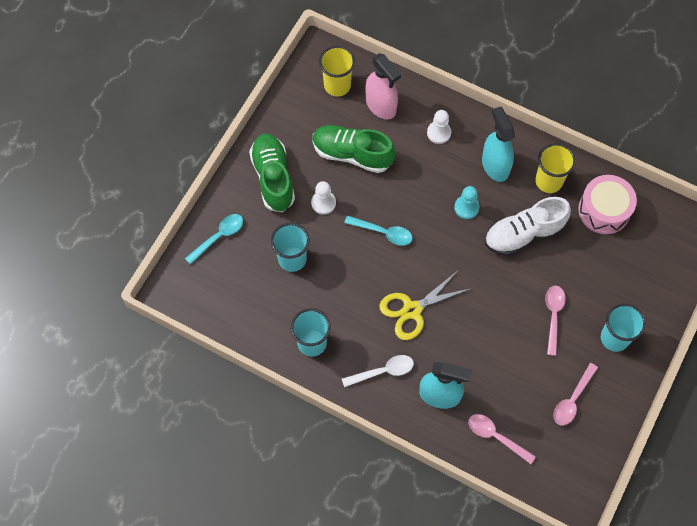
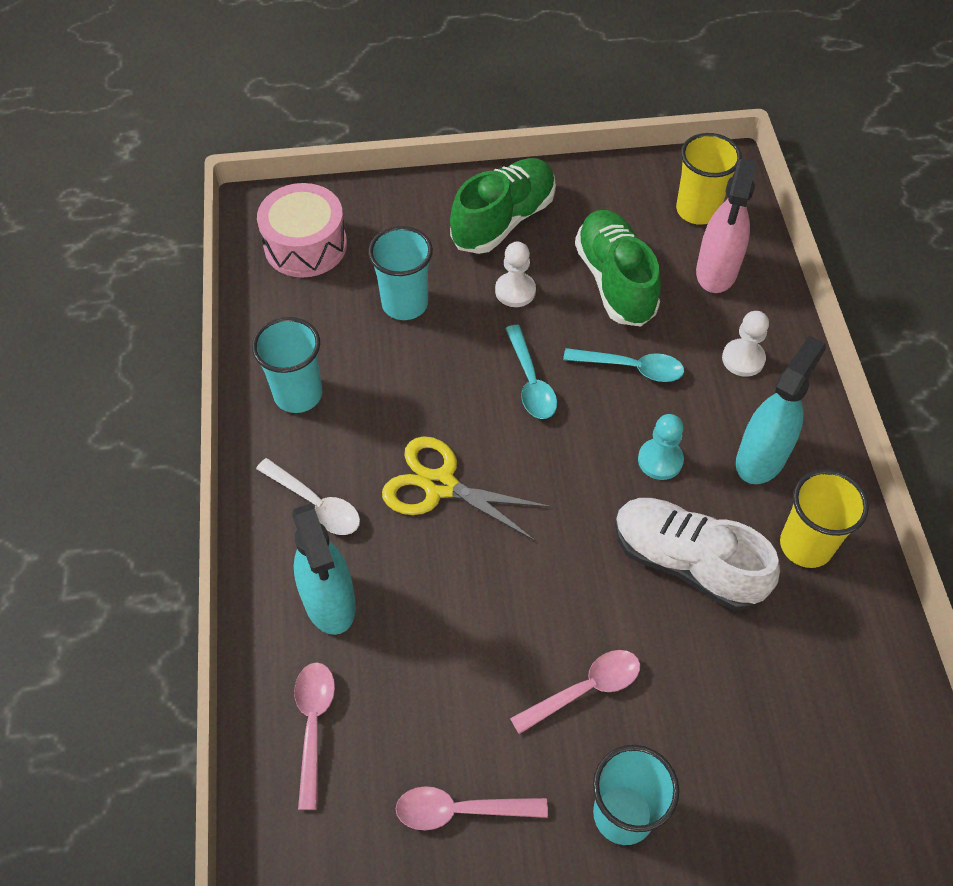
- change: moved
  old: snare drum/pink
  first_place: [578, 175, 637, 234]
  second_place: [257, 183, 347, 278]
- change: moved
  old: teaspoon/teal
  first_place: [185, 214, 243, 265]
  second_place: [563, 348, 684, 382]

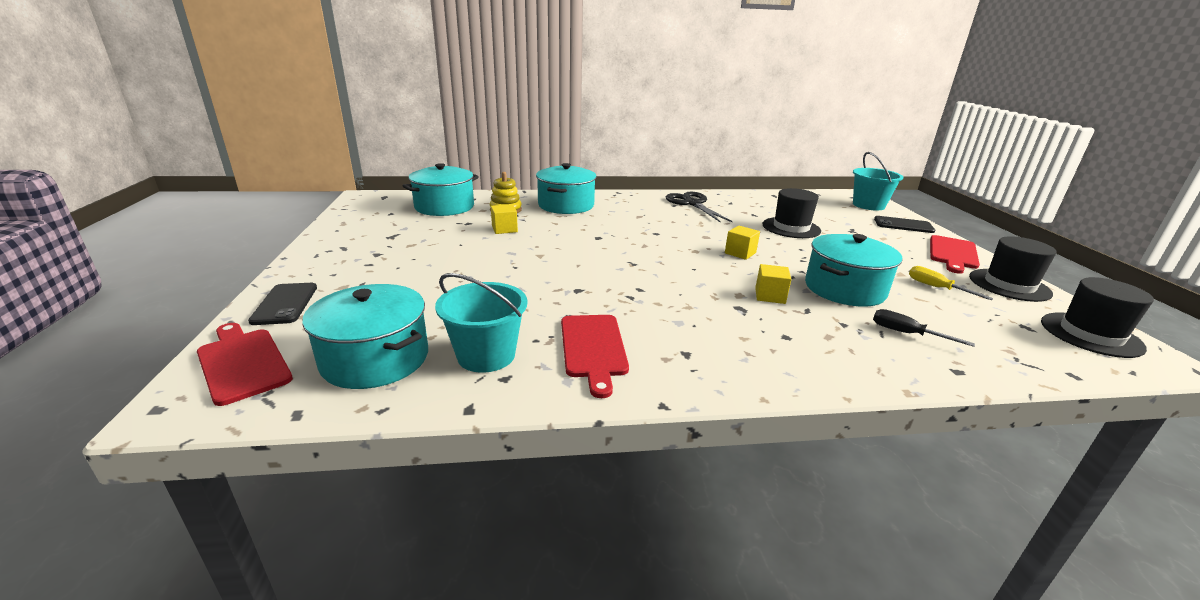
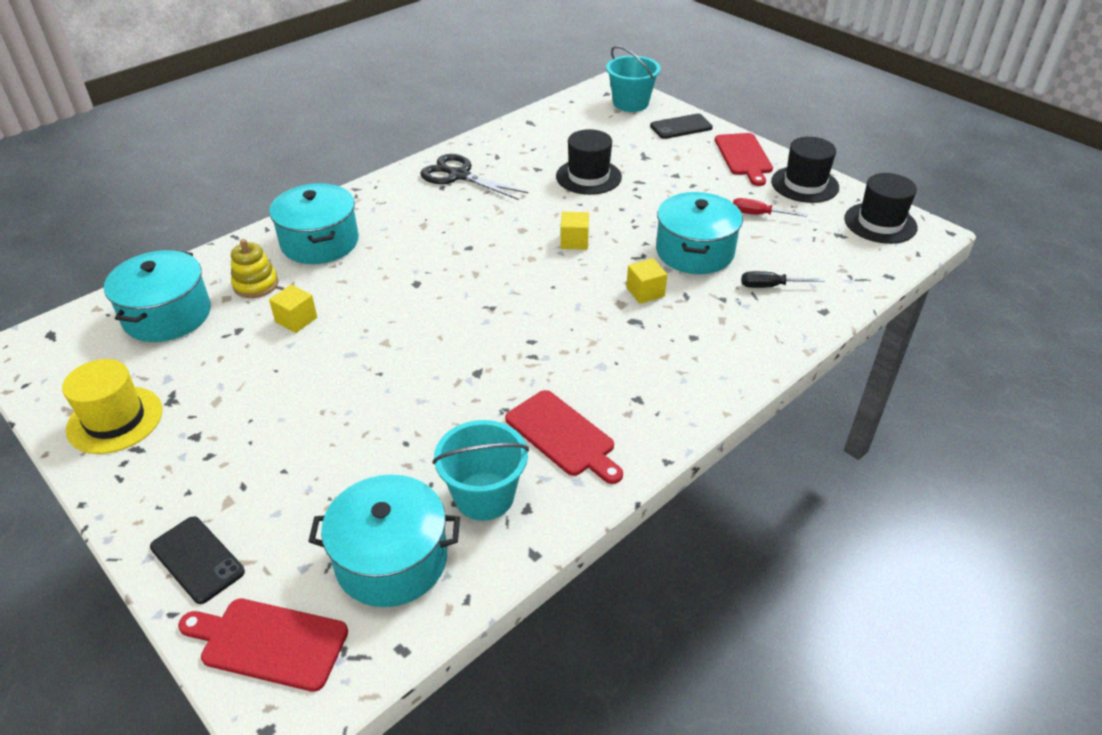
- change: added
  new: tall hat/golden
  second_place: [62, 359, 163, 454]
- change: recoloured
  old: hand screwdriver/golden
  new: hand screwdriver/crimson
  first_place: [909, 266, 994, 300]
  second_place: [733, 198, 807, 217]

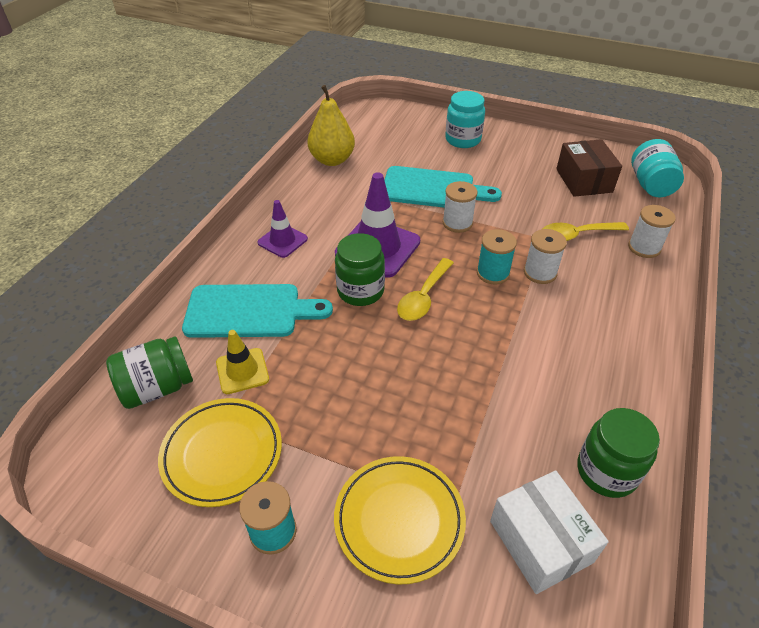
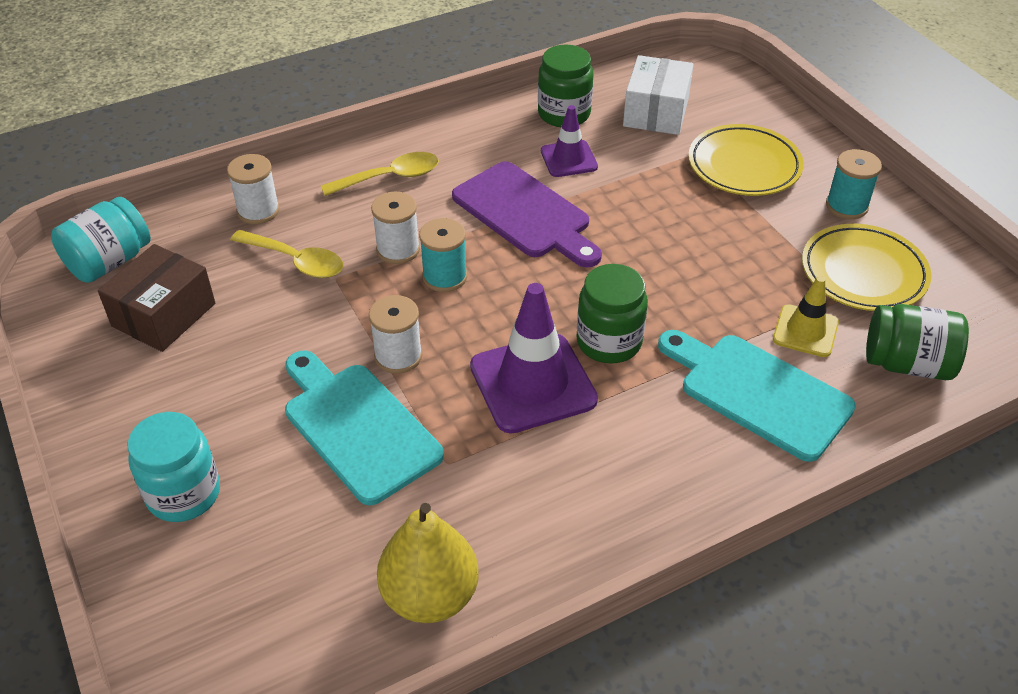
- change: moved
  old: teaspoon/golden
  first_place: [397, 258, 454, 321]
  second_place: [321, 152, 439, 196]
- change: added
  new: bread board/purple
  second_place: [452, 161, 602, 268]
- change: moved
  old: safety cone/purple
  first_place: [258, 200, 308, 258]
  second_place: [541, 105, 598, 177]

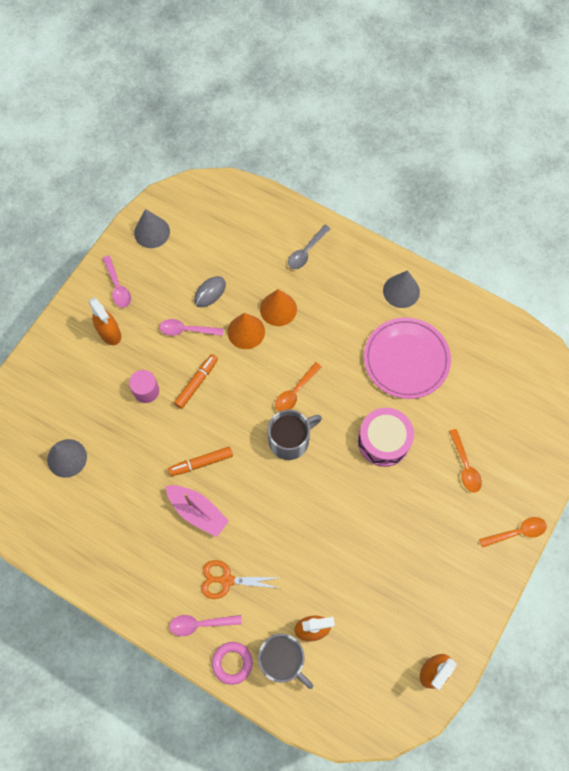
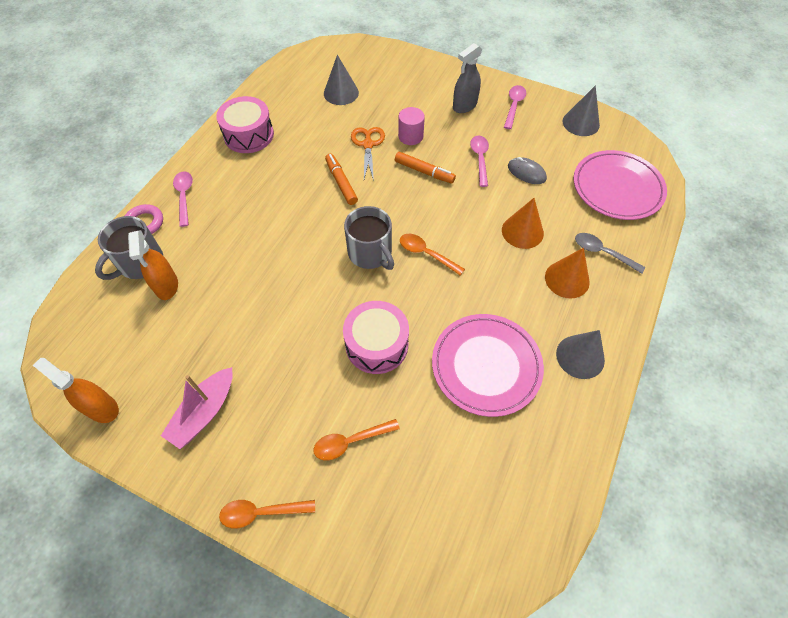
- change: moved
  old: boat/pink
  first_place: [166, 485, 229, 537]
  second_place: [161, 367, 233, 449]
- change: added
  new: snare drum/pink
  second_place: [216, 96, 274, 153]
- change: turned
  old: teaspoon/orange-coloured
  first_place: [479, 517, 547, 548]
  second_place: [219, 500, 315, 528]
  degrees: 105
- change: moved
  old: scissors/orange-coloured
  first_place: [201, 560, 279, 599]
  second_place: [351, 127, 385, 181]
- change: recoloured
  old: spray cleaner/orange-coloured
  new: spray cleaner/grey
  first_place: [88, 297, 121, 345]
  second_place: [453, 43, 482, 113]
- change: turned
  old: teaspoon/pink
  first_place: [102, 255, 131, 308]
  second_place: [504, 85, 526, 129]
  degrees: 135
- change: moved
  old: cone/orange-coloured
  first_place: [228, 313, 265, 349]
  second_place: [545, 248, 590, 298]
- change: added
  new: plate/pink
  second_place: [573, 150, 667, 220]

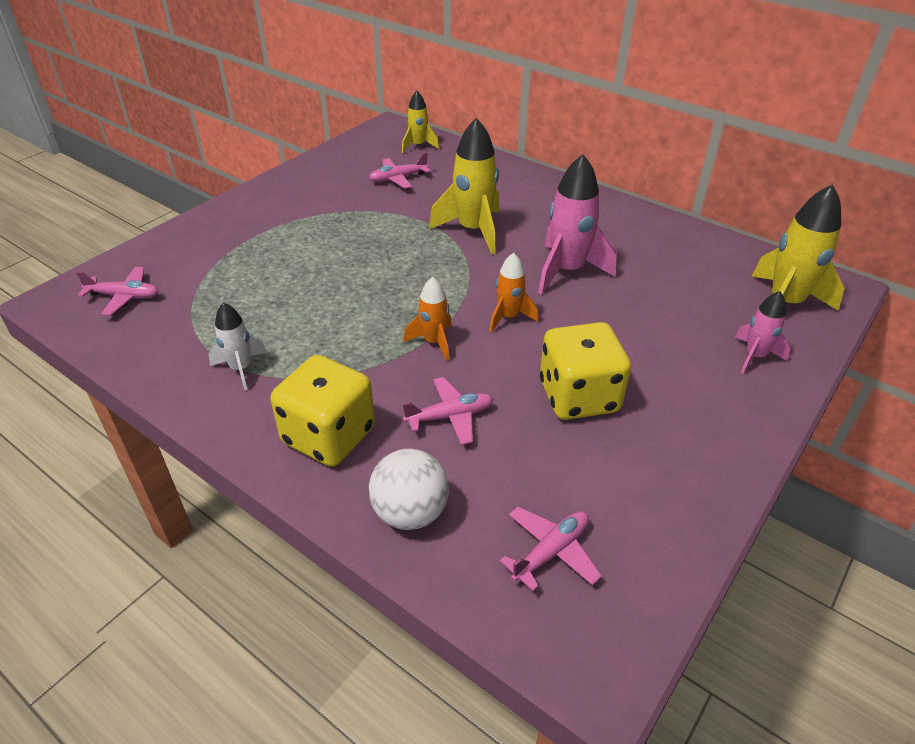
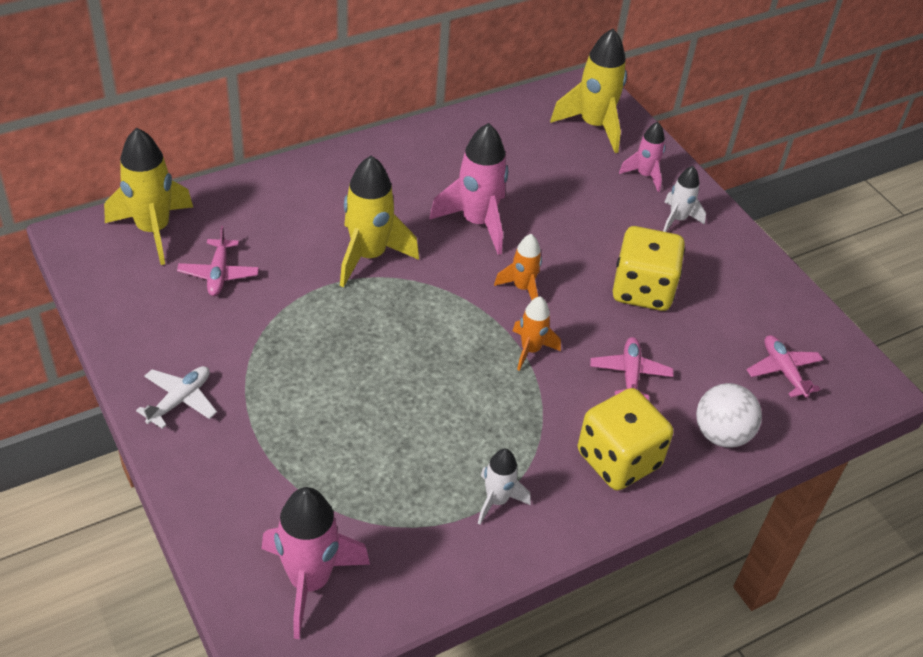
- change: resized
  old: toy rocket/golden
  first_place: [402, 91, 439, 153]
  second_place: [104, 128, 193, 265]
  factor: 1.76
- change: added
  new: toy plane/snow-white
  second_place: [136, 366, 217, 429]
- change: replaced
  old: toy plane/pink
  new: toy rocket/pink
  first_place: [76, 267, 159, 316]
  second_place: [262, 487, 370, 639]
- change: added
  new: toy rocket/snow-white
  second_place: [663, 166, 706, 232]

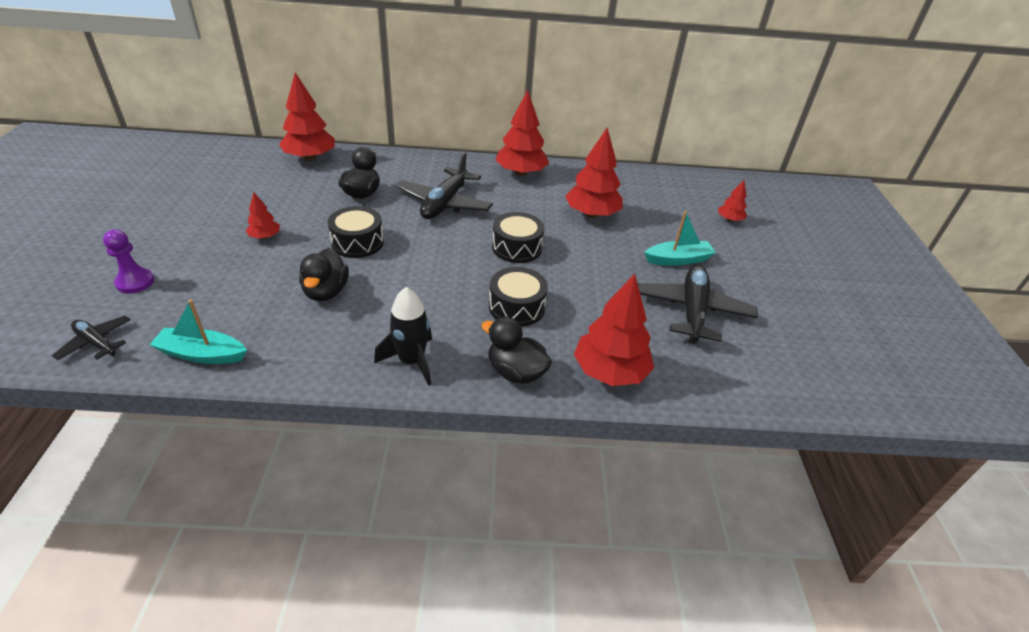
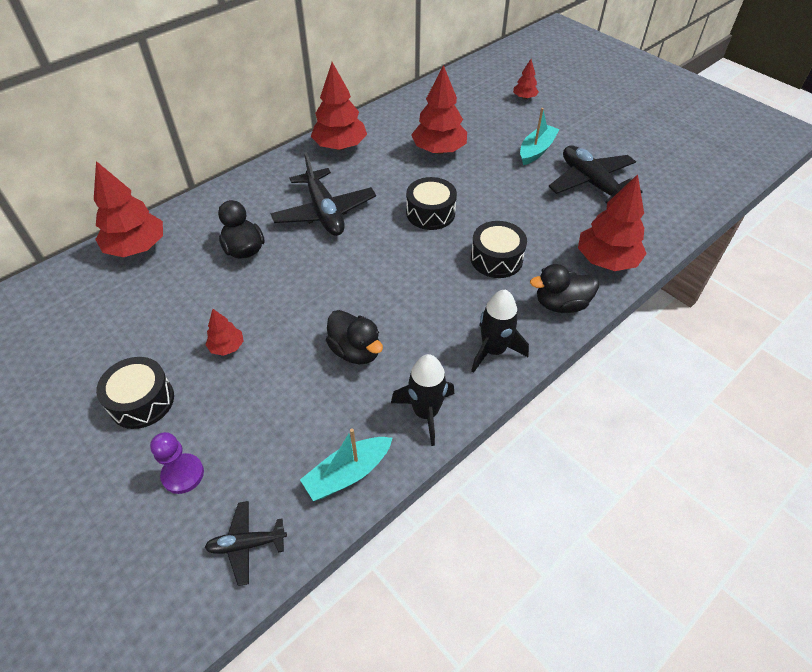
- change: moved
  old: snare drum/black
  first_place: [328, 206, 384, 258]
  second_place: [96, 357, 174, 429]
- change: added
  new: toy rocket/black
  second_place: [391, 354, 454, 446]

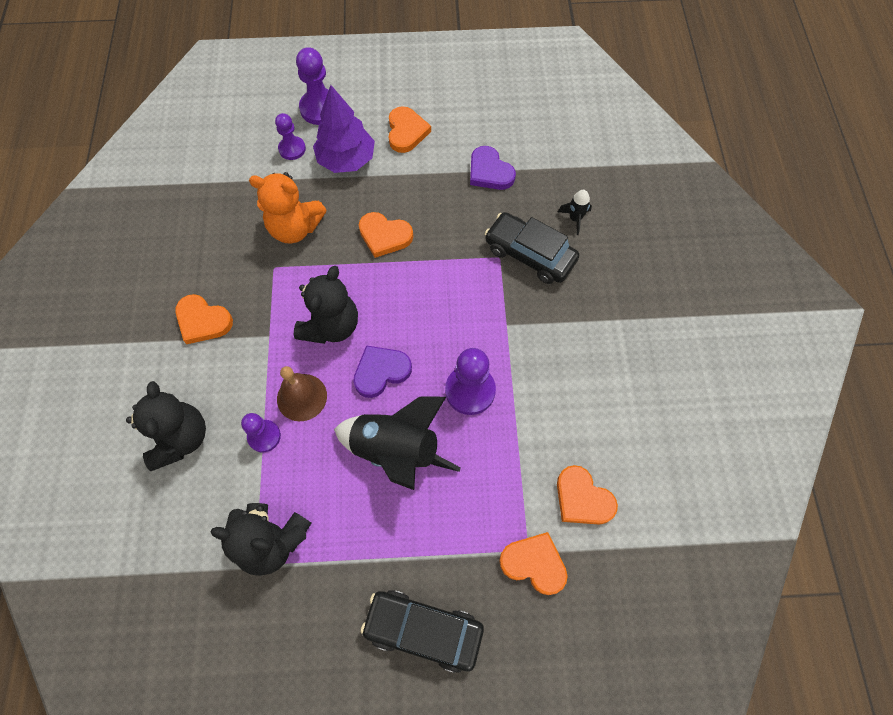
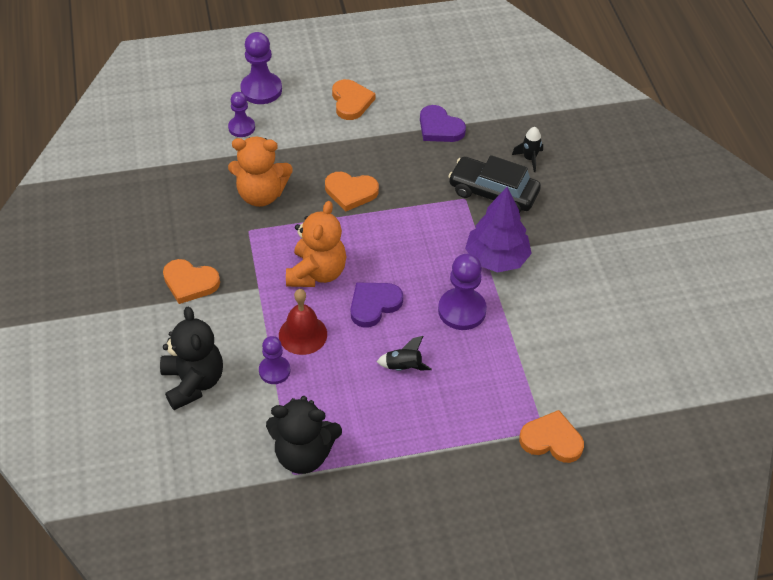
- change: recoloured
  old: hand bell/dark brown
  new: hand bell/crimson
  first_place: [277, 366, 327, 421]
  second_place: [279, 289, 327, 355]
- change: recoloured
  old: teddy bear/black
  new: teddy bear/orange-coloured
  first_place: [294, 266, 358, 344]
  second_place: [286, 201, 346, 287]
- change: resized
  old: toy rocket/black
  first_place: [334, 396, 461, 490]
  second_place: [377, 336, 432, 371]
  factor: 0.44
- change: moved
  old: fir tree/purple
  first_place: [313, 85, 375, 173]
  second_place: [465, 187, 532, 273]
- change: removed
  old: toy car/black
  first_place: [360, 590, 484, 673]
- change: removed
  old: love heart/orange-coloured
  first_place: [557, 465, 618, 525]

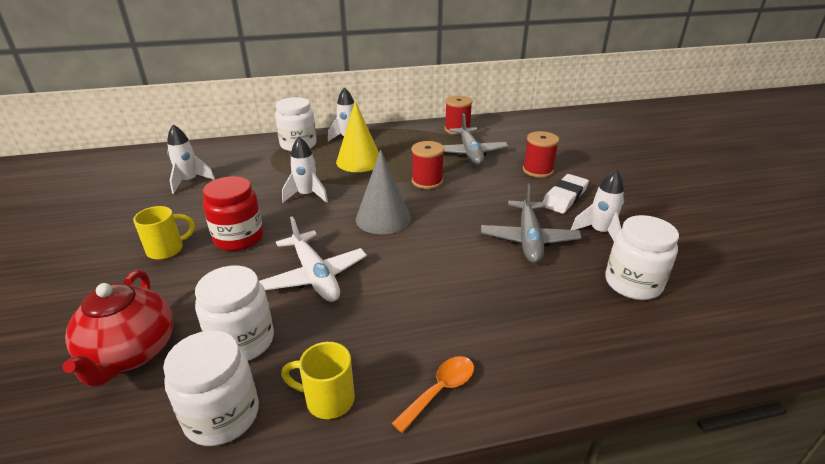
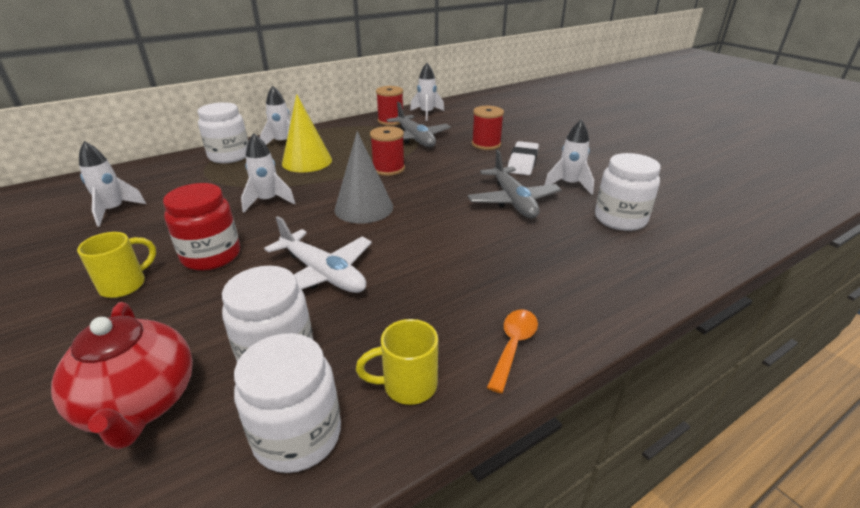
- change: added
  new: toy rocket/snow-white
  second_place: [410, 63, 444, 121]

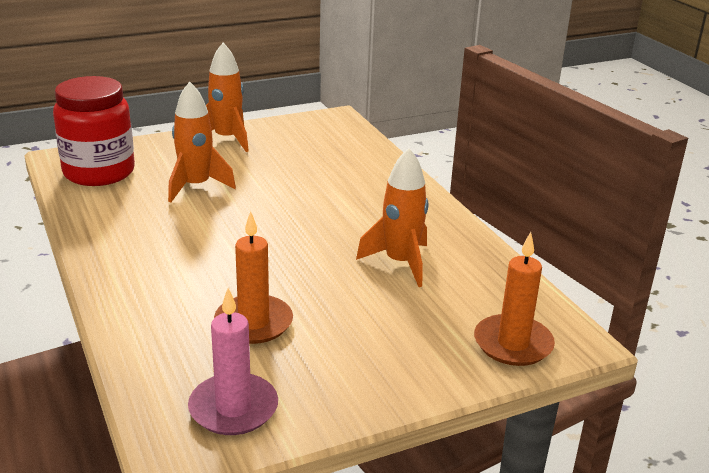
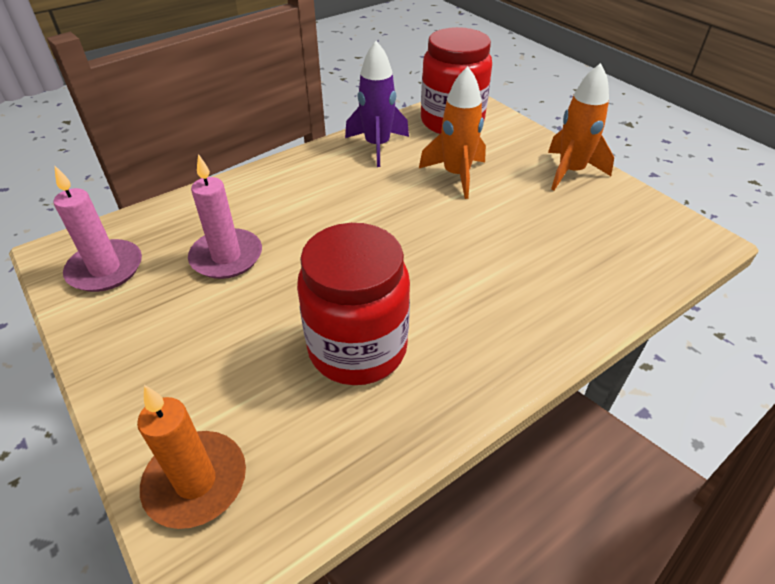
- change: recoloured
  old: wax candle/orange-coloured
  new: wax candle/pink
  first_place: [214, 211, 293, 344]
  second_place: [188, 154, 262, 279]
- change: replaced
  old: toy rocket/orange-coloured
  new: jam jar/crimson
  first_place: [356, 148, 428, 287]
  second_place: [297, 223, 410, 385]
- change: added
  new: toy rocket/purple
  second_place: [345, 41, 409, 167]

